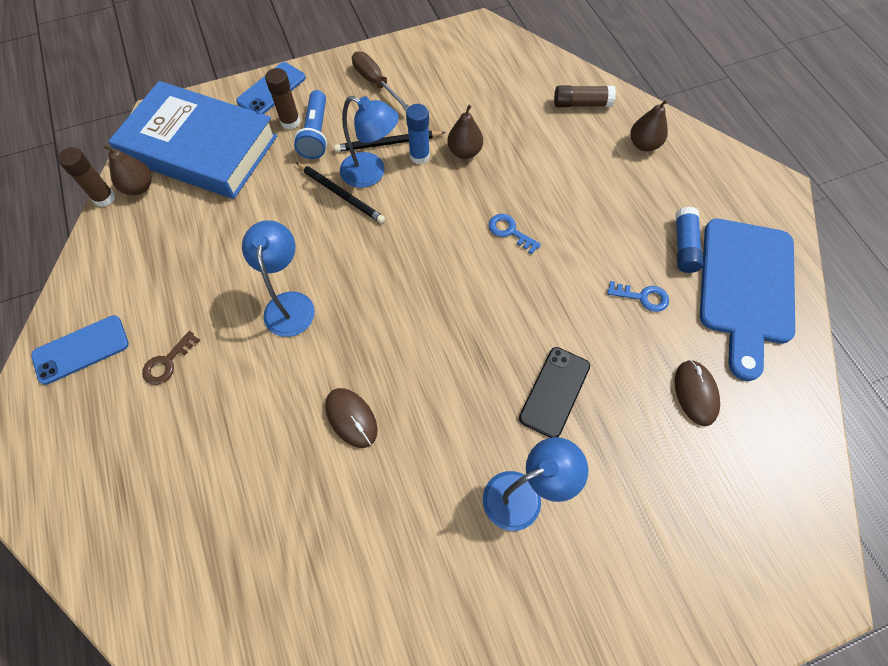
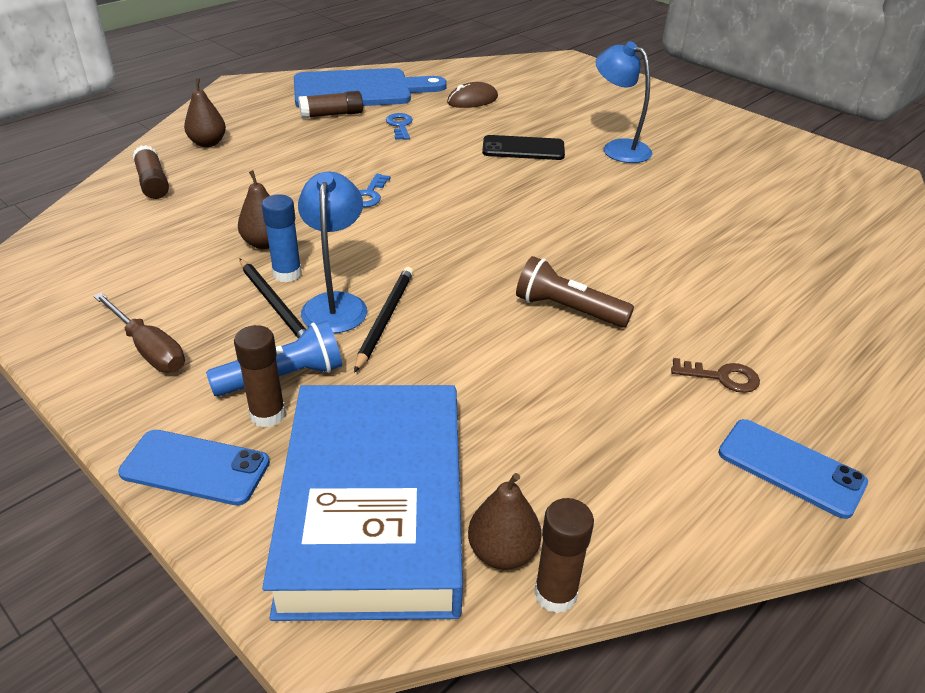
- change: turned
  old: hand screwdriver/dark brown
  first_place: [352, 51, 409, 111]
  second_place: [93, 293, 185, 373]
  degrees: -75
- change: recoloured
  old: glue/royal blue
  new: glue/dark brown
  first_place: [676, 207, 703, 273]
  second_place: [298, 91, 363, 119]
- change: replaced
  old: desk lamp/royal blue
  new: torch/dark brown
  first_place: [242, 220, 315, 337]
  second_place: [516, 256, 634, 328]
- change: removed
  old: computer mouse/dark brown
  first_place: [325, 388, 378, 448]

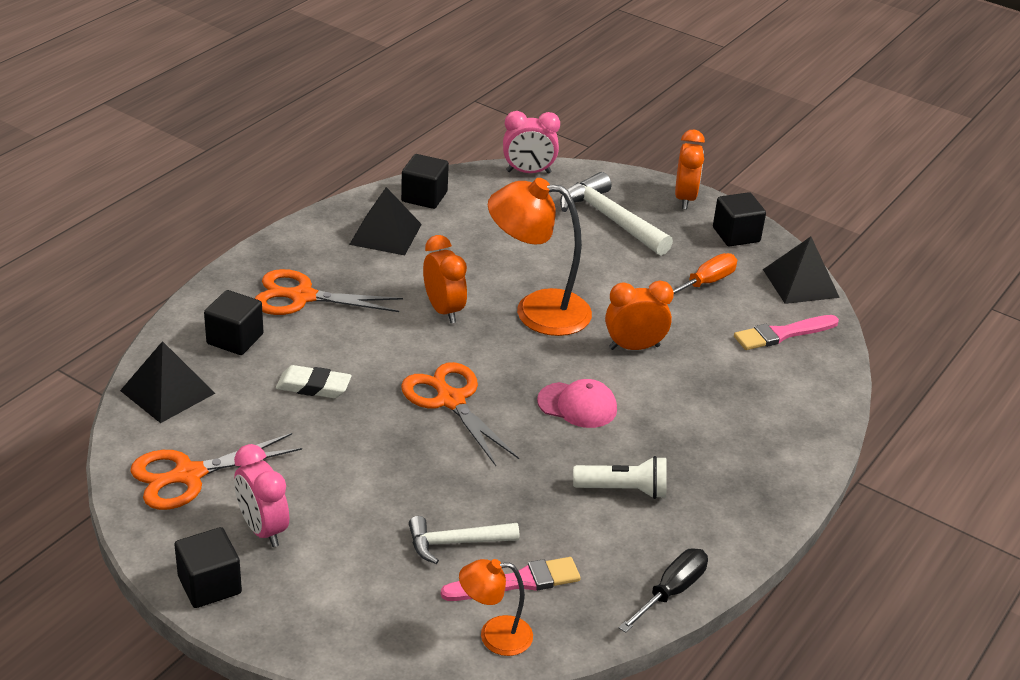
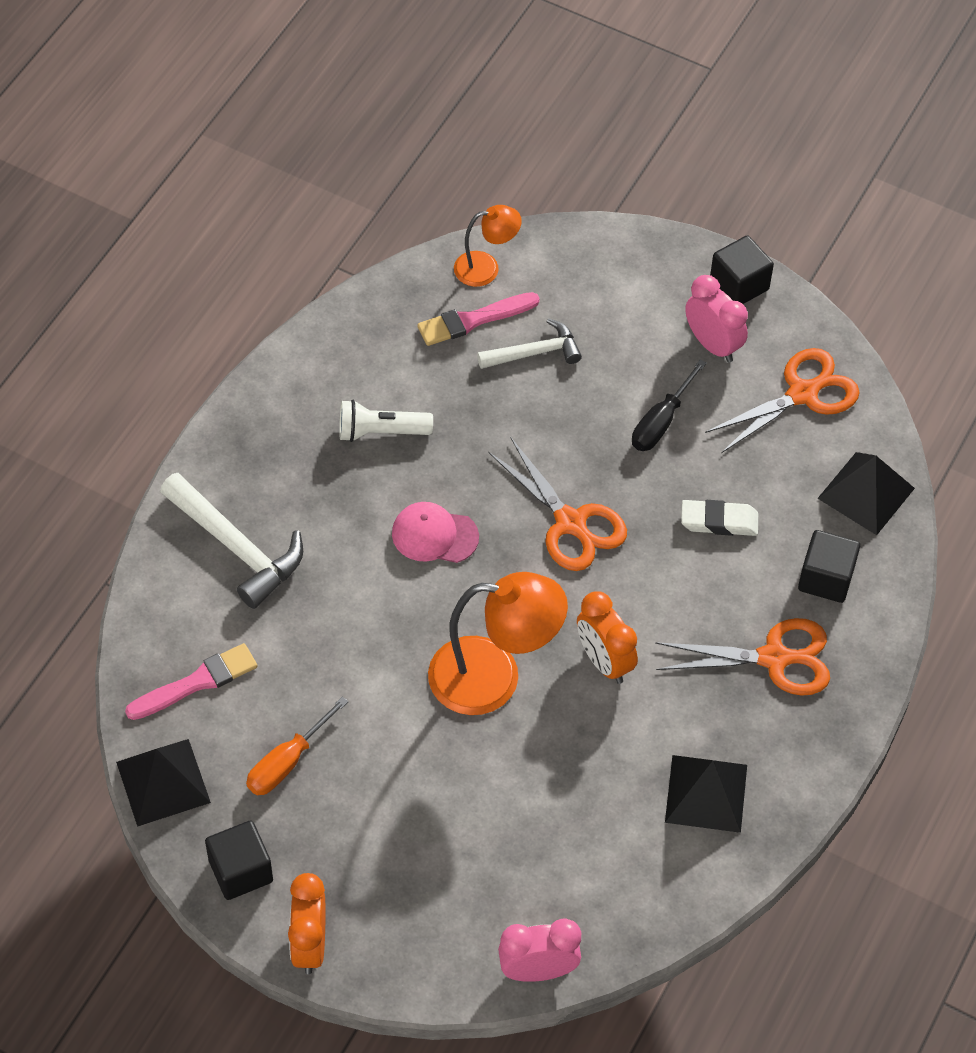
- change: moved
  old: hammer/snow-white
  first_place: [560, 172, 673, 255]
  second_place: [160, 473, 303, 609]
- change: moved
  old: hand screwdriver/black
  first_place: [619, 548, 708, 633]
  second_place: [632, 359, 707, 451]
- change: removed
  old: cube/black
  first_place: [401, 154, 449, 209]
- change: removed
  old: clock/orange-coloured
  first_place: [605, 281, 674, 350]

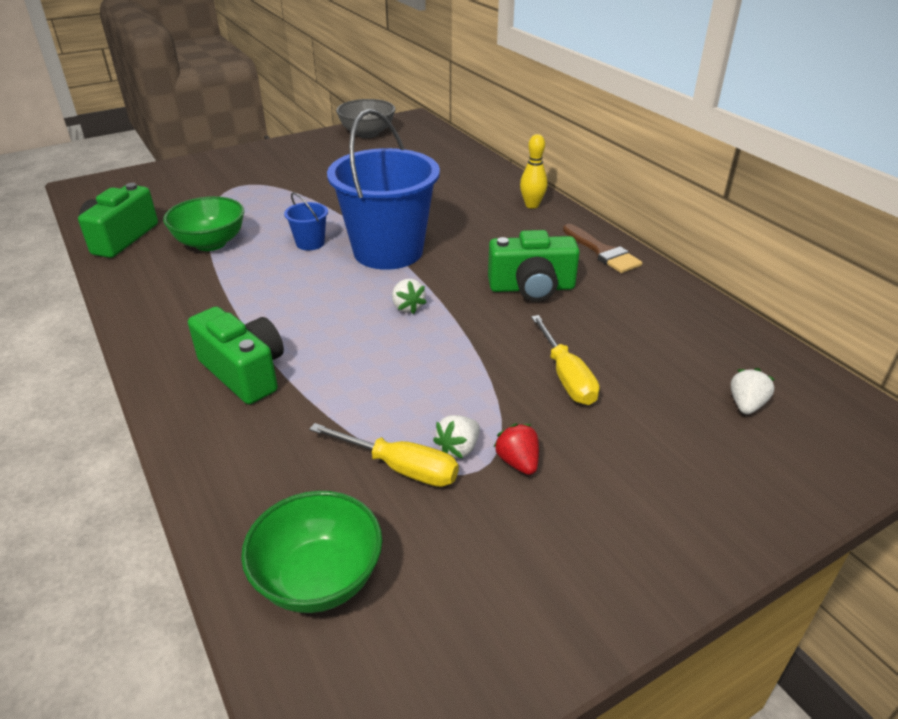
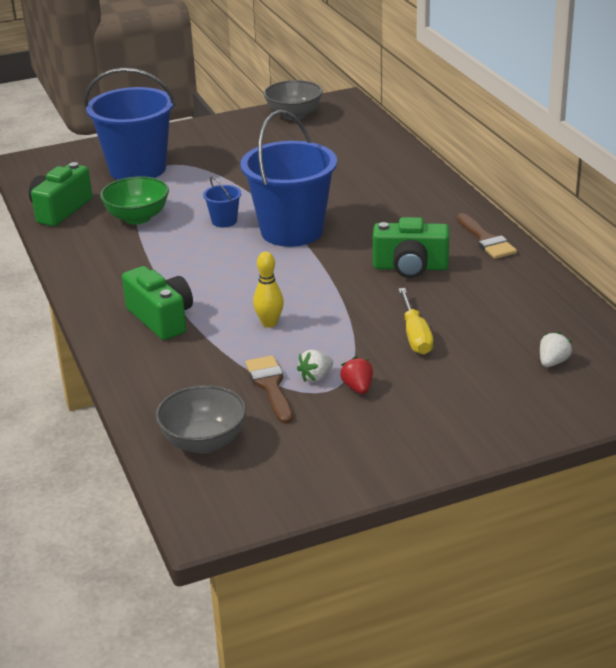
- change: added
  new: bucket/royal blue
  second_place: [84, 68, 176, 180]
- change: recoloured
  old: bowl/leaf-green
  new: bowl/grey
  first_place: [241, 491, 382, 613]
  second_place: [155, 385, 246, 453]
- change: replaced
  old: hand screwdriver/golden
  new: paint brush/dark brown
  first_place: [309, 423, 459, 487]
  second_place: [245, 355, 293, 424]
- change: moved
  old: tenpin/golden
  first_place: [520, 134, 547, 209]
  second_place: [253, 252, 284, 328]
- change: removed
  old: toy strawberry/snow-white
  first_place: [392, 279, 427, 314]

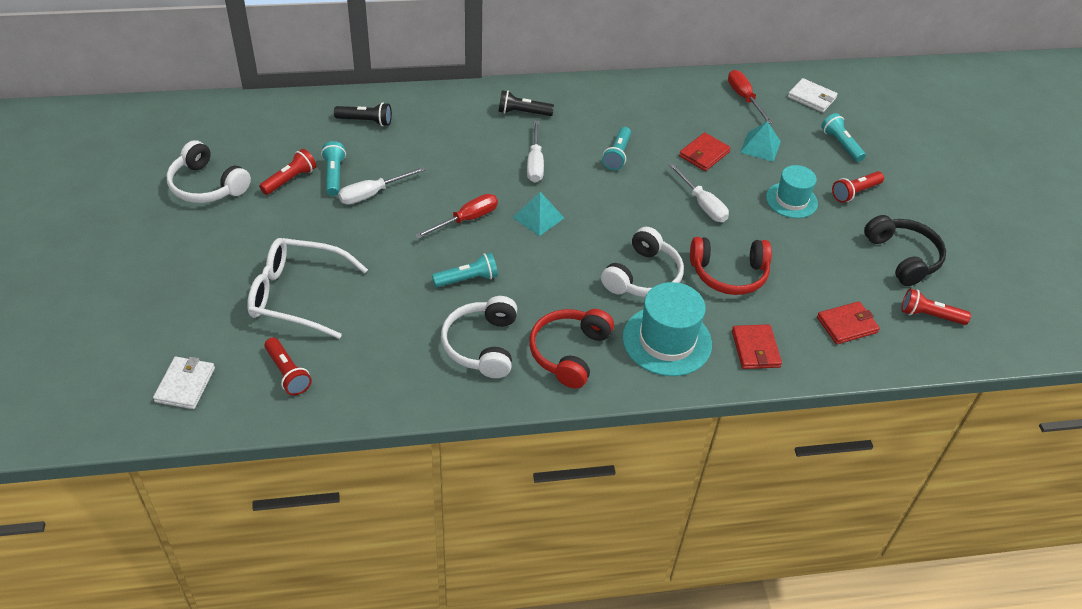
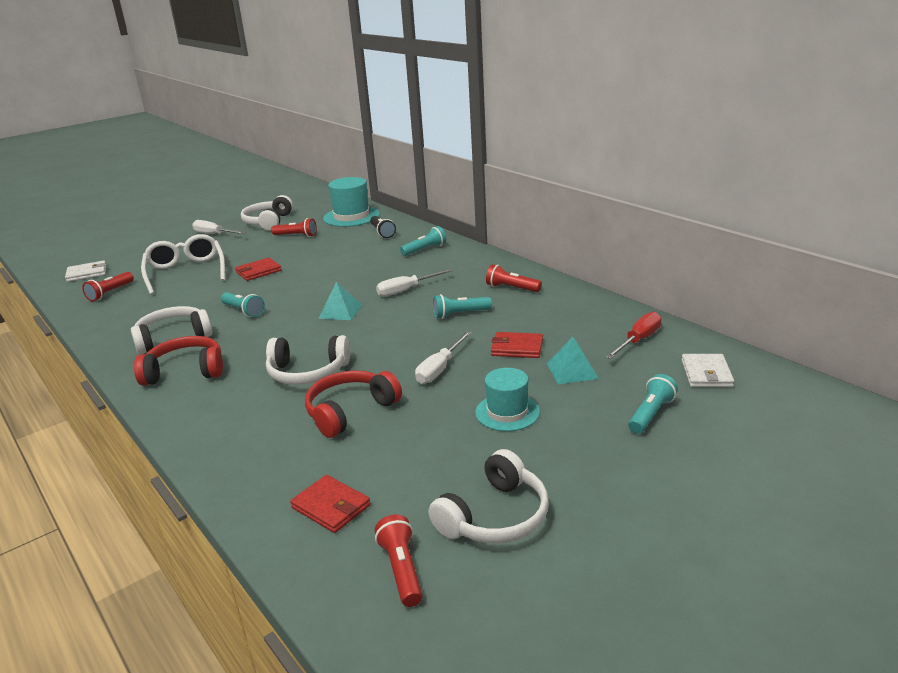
- change: moved
  old: hand screwdriver/snow-white
  first_place: [338, 167, 425, 205]
  second_place: [192, 220, 246, 234]
- change: moved
  old: billfold/crimson
  first_place: [732, 324, 782, 369]
  second_place: [235, 258, 281, 281]
- change: turned
  old: over-ear headphones/crimson
  first_place: [690, 237, 772, 295]
  second_place: [305, 371, 402, 438]
  degrees: 75
- change: moved
  old: tall hat/teal
  first_place: [623, 282, 712, 376]
  second_place: [323, 177, 380, 227]
- change: moved
  old: torch/teal
  first_place: [321, 141, 346, 196]
  second_place: [400, 226, 446, 256]
- change: recoloured
  old: over-ear headphones/black
  new: over-ear headphones/snow-white
  first_place: [864, 215, 946, 286]
  second_place: [429, 449, 549, 543]
- change: moved
  old: torch/crimson
  first_place: [832, 171, 884, 203]
  second_place: [486, 264, 542, 292]
- change: removed
  old: hand screwdriver/crimson
  first_place: [415, 194, 498, 239]
- change: removed
  old: torch/black
  first_place: [498, 90, 554, 116]

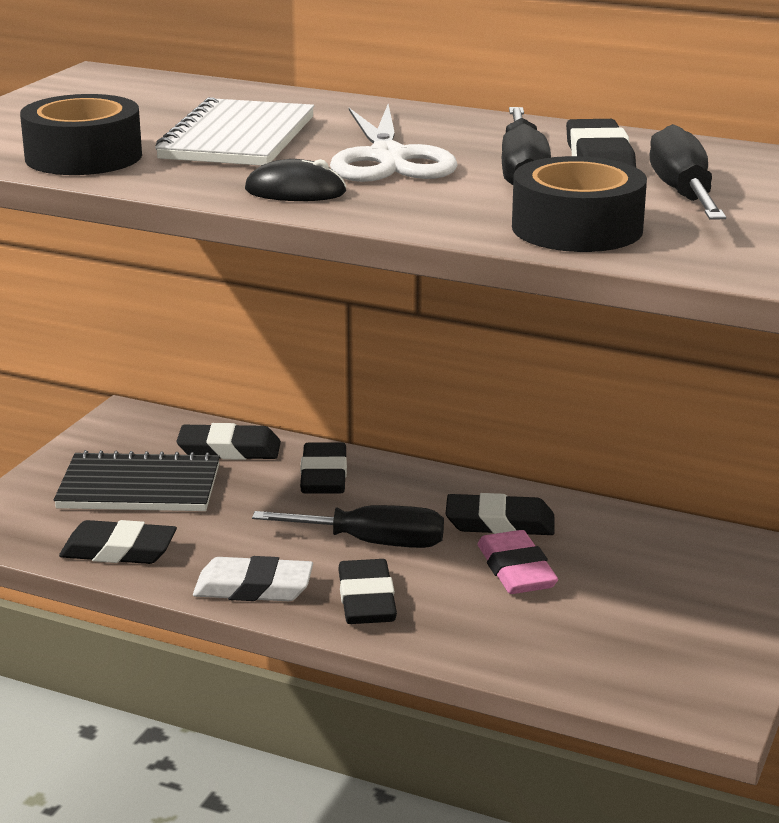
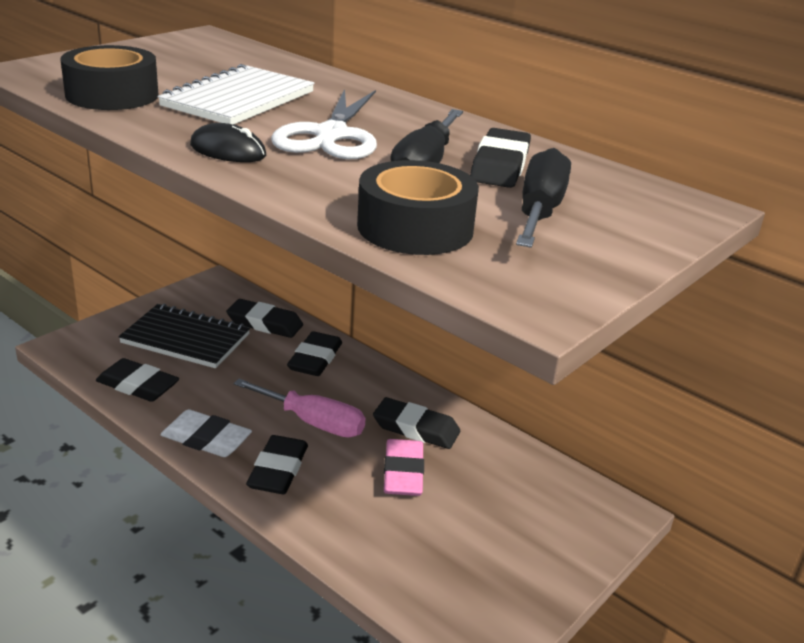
- change: recoloured
  old: hand screwdriver/black
  new: hand screwdriver/pink
  first_place: [252, 505, 444, 548]
  second_place: [234, 379, 366, 438]

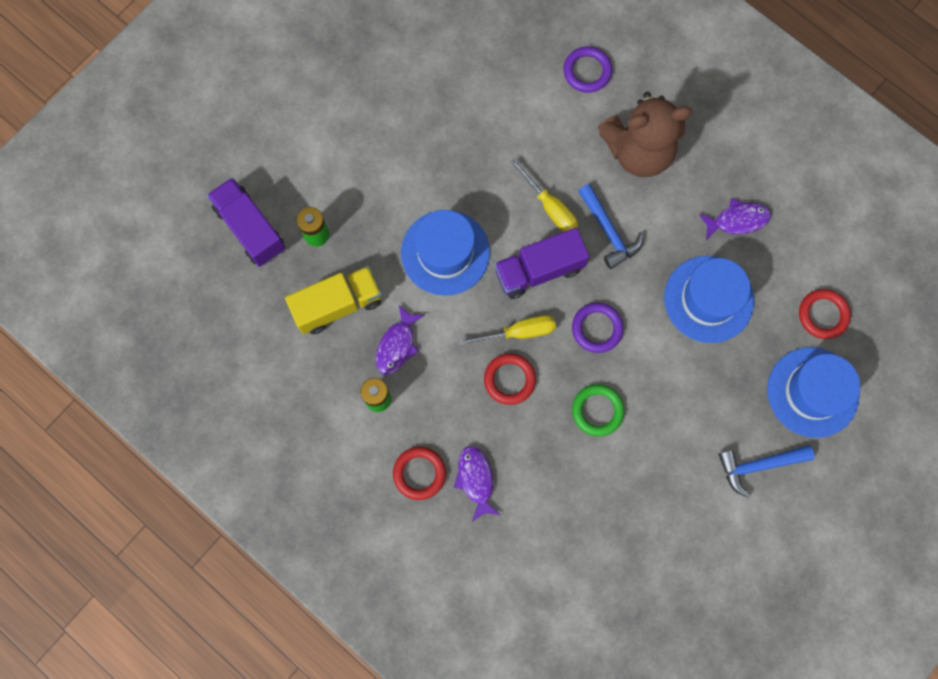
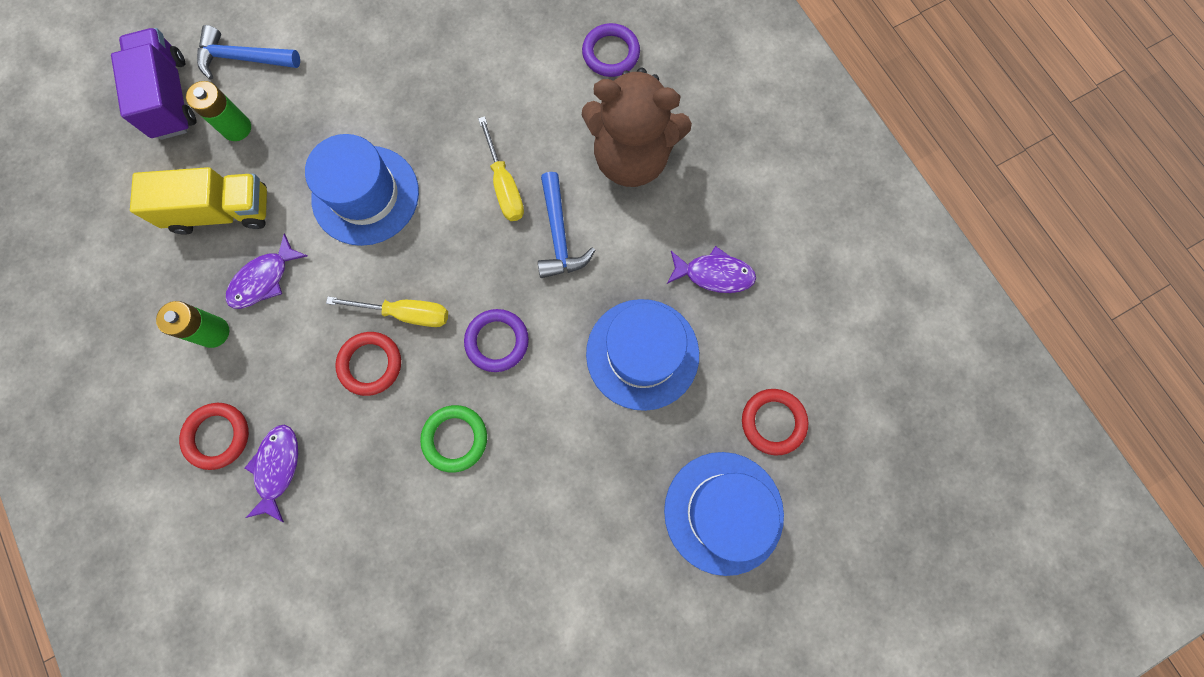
- change: moved
  old: hammer/royal blue
  first_place: [718, 445, 814, 498]
  second_place: [197, 25, 300, 79]
- change: removed
  old: truck/purple
  first_place: [494, 228, 589, 299]

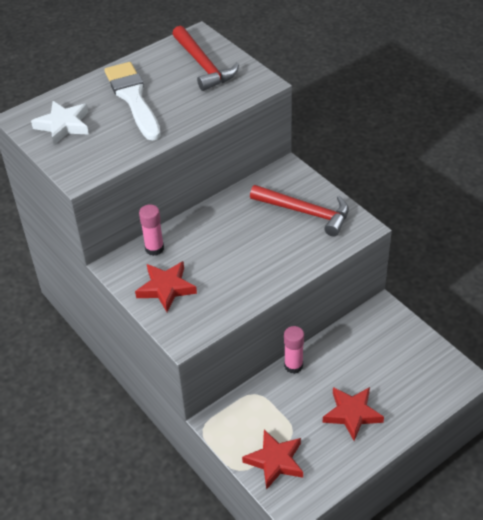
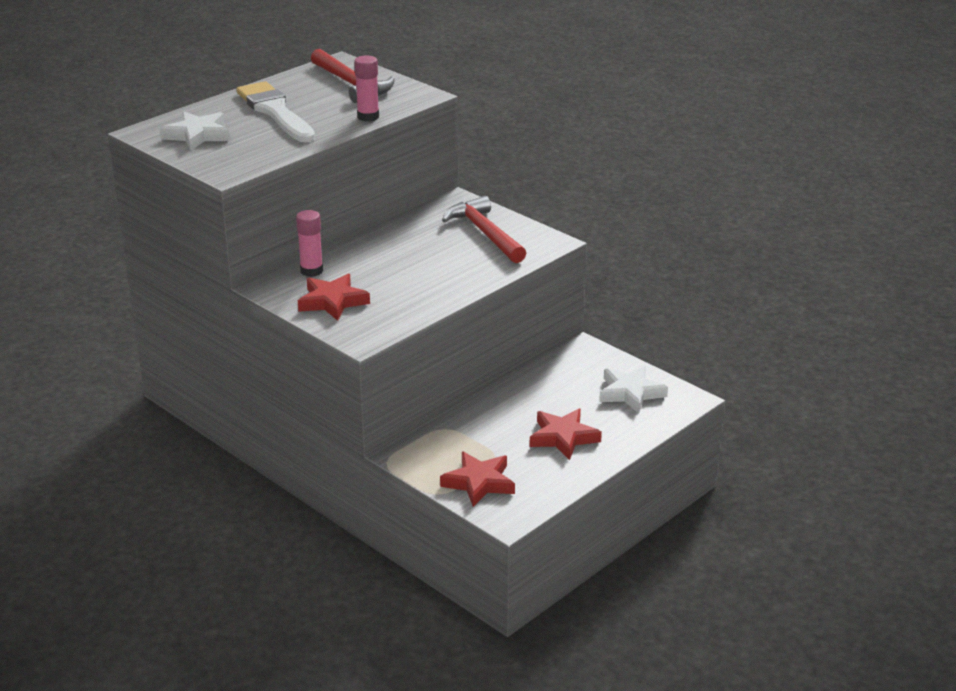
- change: moved
  old: glue/pink
  first_place: [284, 326, 304, 374]
  second_place: [354, 55, 379, 122]
- change: turned
  old: hammer/crimson
  first_place: [250, 185, 349, 236]
  second_place: [442, 196, 526, 263]
  degrees: -135
- change: added
  new: five-pointed star/snow-white
  second_place: [599, 366, 668, 413]

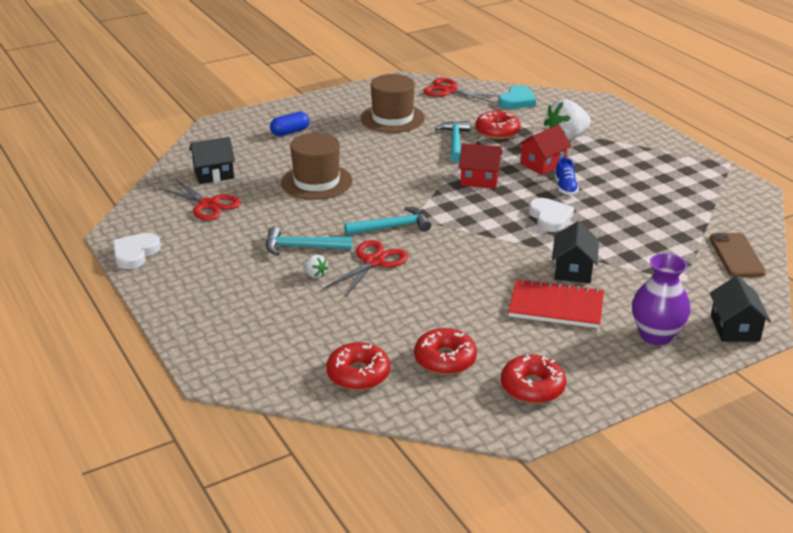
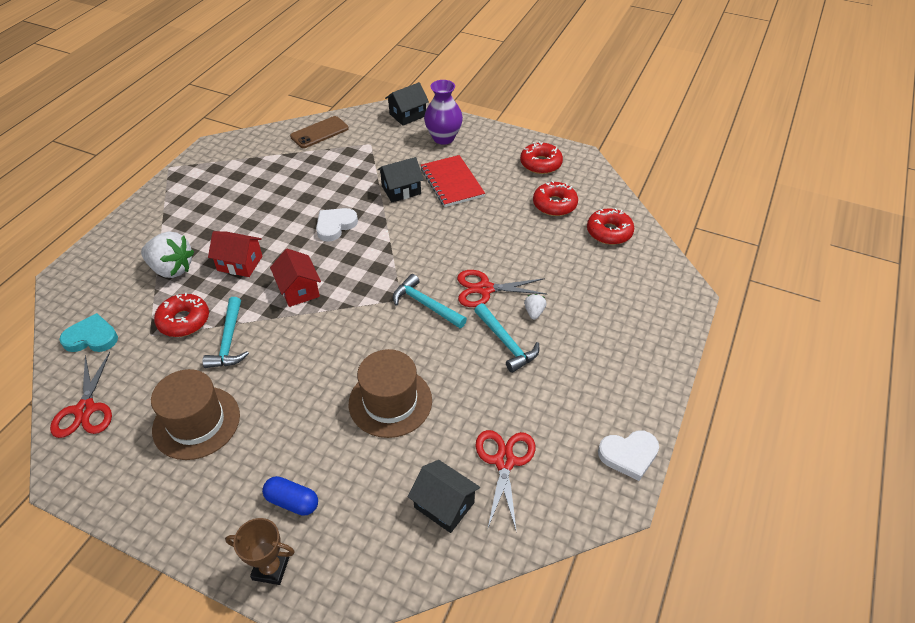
- change: turned
  old: hammer/teal
  first_place: [435, 121, 470, 162]
  second_place: [202, 297, 249, 368]
  degrees: -60
- change: added
  new: prize cup/dark brown
  second_place: [225, 518, 295, 585]
- change: removed
  old: sneaker/royal blue
  first_place: [555, 158, 579, 195]

